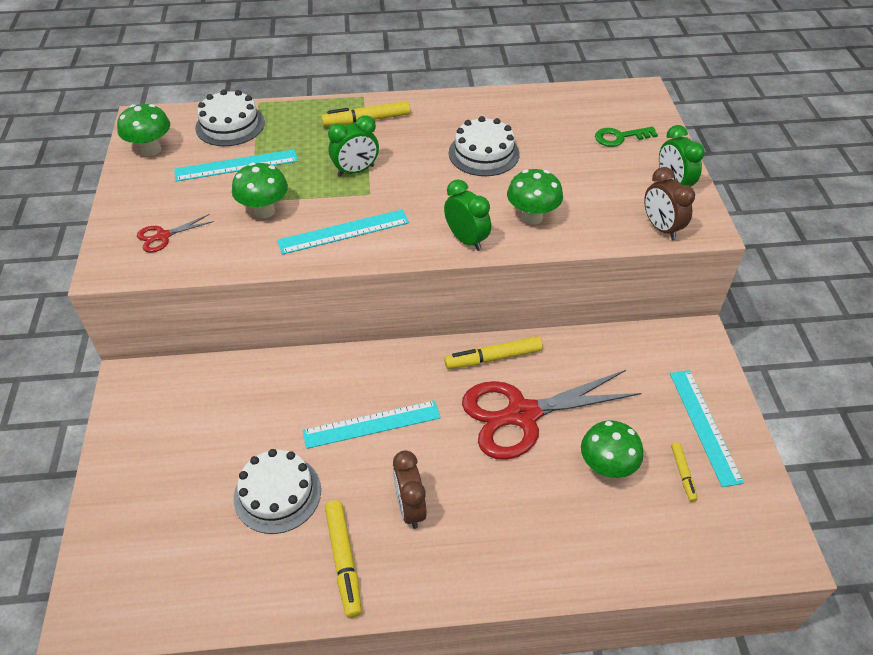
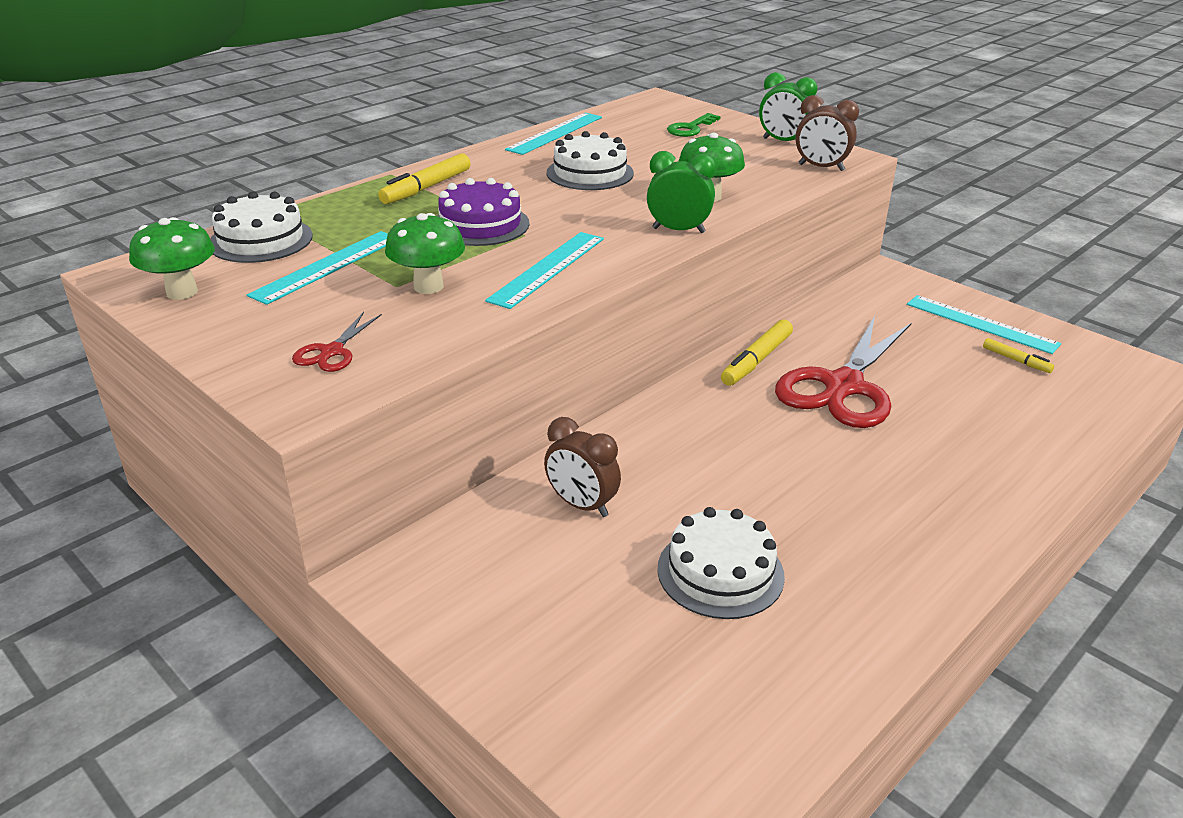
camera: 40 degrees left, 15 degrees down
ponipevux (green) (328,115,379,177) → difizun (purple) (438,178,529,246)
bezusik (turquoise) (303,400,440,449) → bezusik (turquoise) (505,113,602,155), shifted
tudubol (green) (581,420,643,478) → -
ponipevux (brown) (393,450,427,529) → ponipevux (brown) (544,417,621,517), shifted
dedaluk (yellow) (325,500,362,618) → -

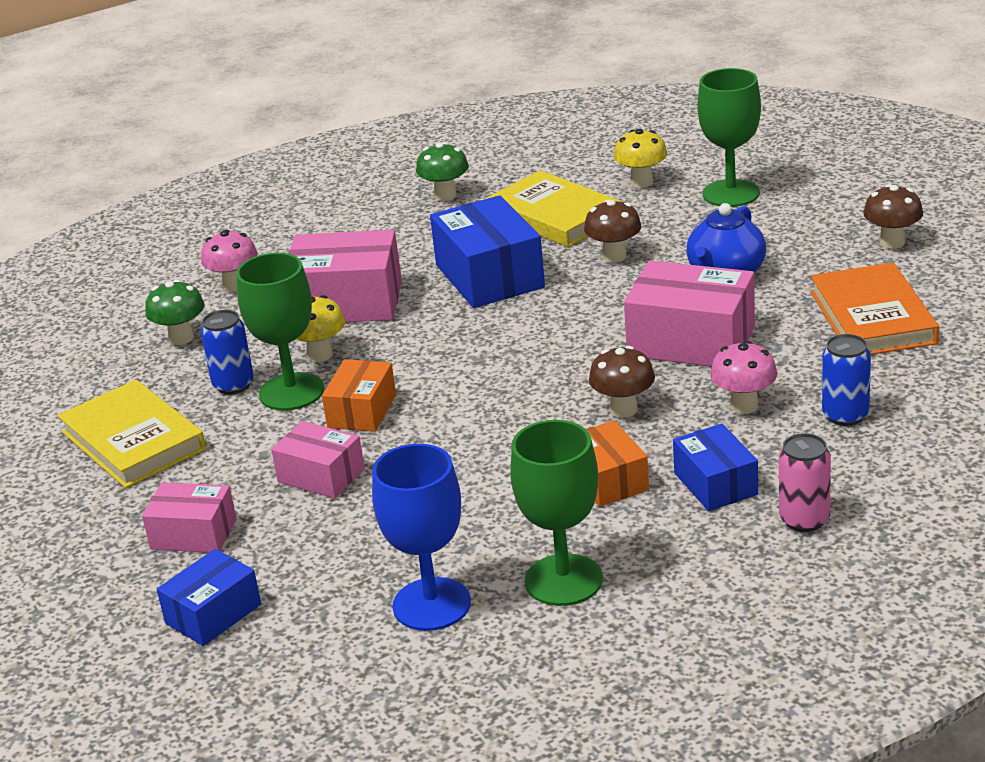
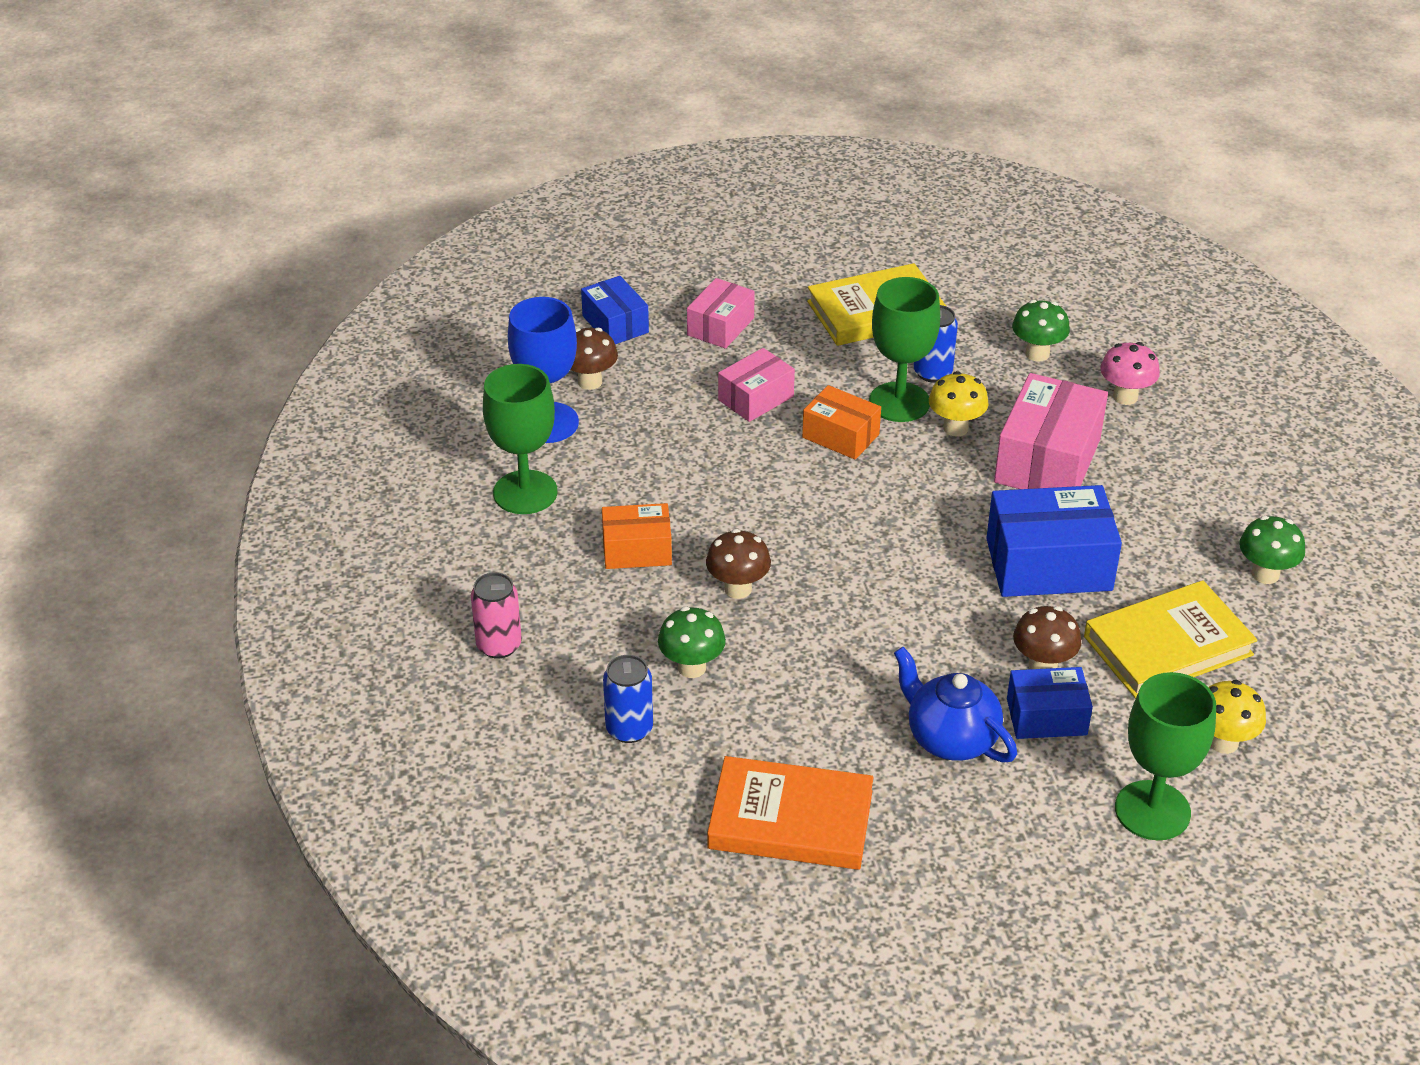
camera: 105 degrees right, 10 degrees up
tudubol (brown) (863,184,923,249) → tudubol (brown) (570,328,618,390), shifted
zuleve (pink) (624,261,755,367) → -
tudubol (pink) (710,341,777,414) → tudubol (green) (658,607,726,678)
zuleve (blue) (673,424,758,511) → zuleve (blue) (1007,667,1093,739), shifted

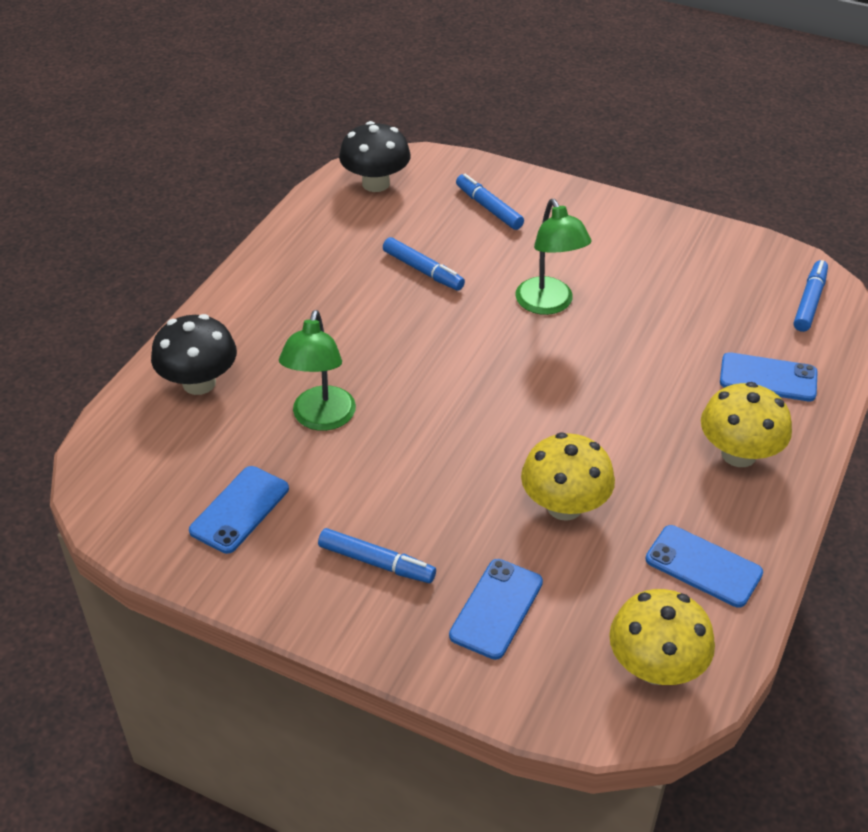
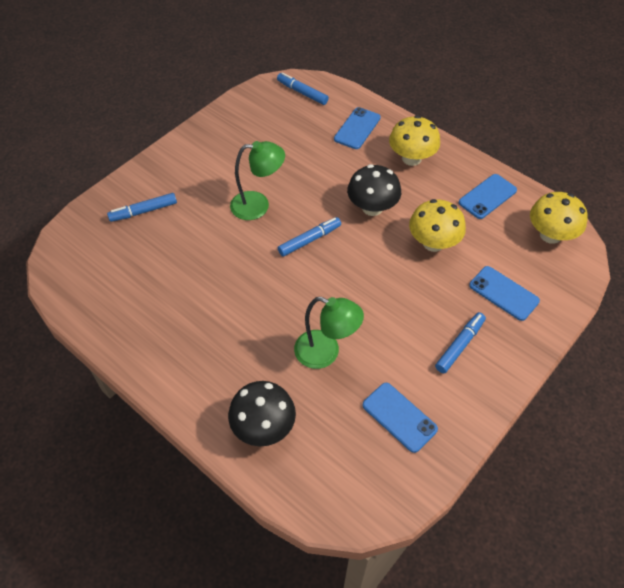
camera: 75 degrees left, 10 degrees up
tudubol (black) (339,121,411,192) → tudubol (black) (347,164,401,216), shifted
dedaluk (blue) (383,237,465,290) → dedaluk (blue) (278,217,341,257), shifted

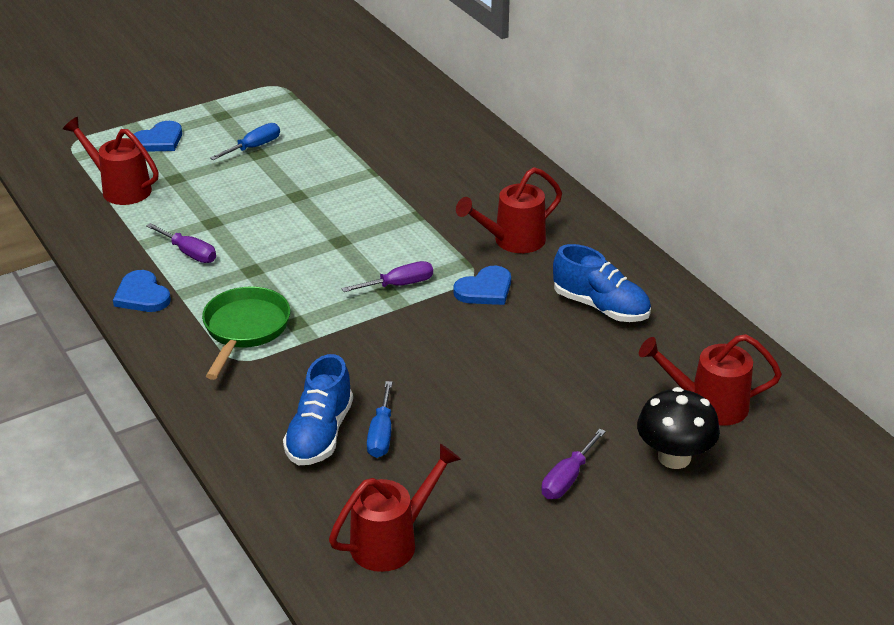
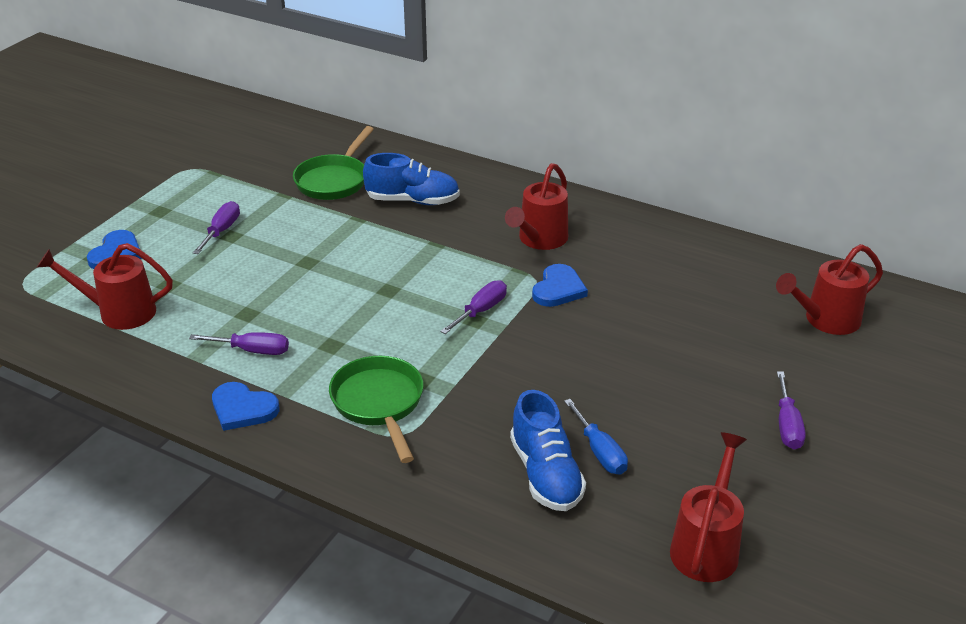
camera: 30 degrees left, 0 degrees up
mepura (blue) (210,123,280,160) → mepura (purple) (193,201,240,254)
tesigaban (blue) (553,244,651,322) → tesigaban (blue) (363,153,460,205), shifted
tudubol (black) (637,387,720,469) → -
- → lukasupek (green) (293,126,374,200)

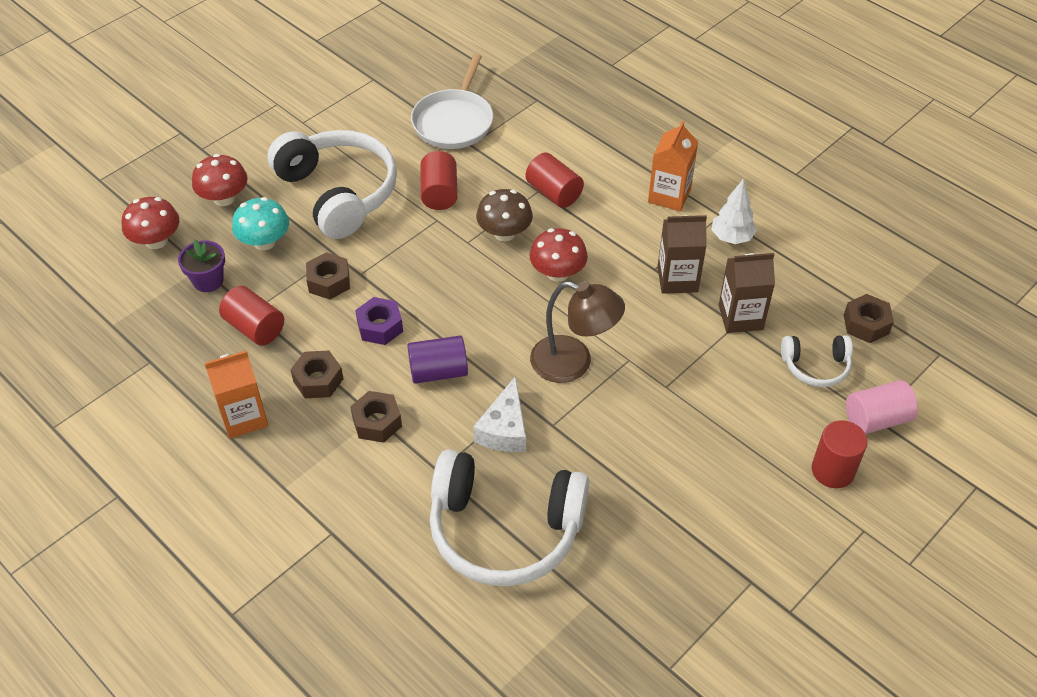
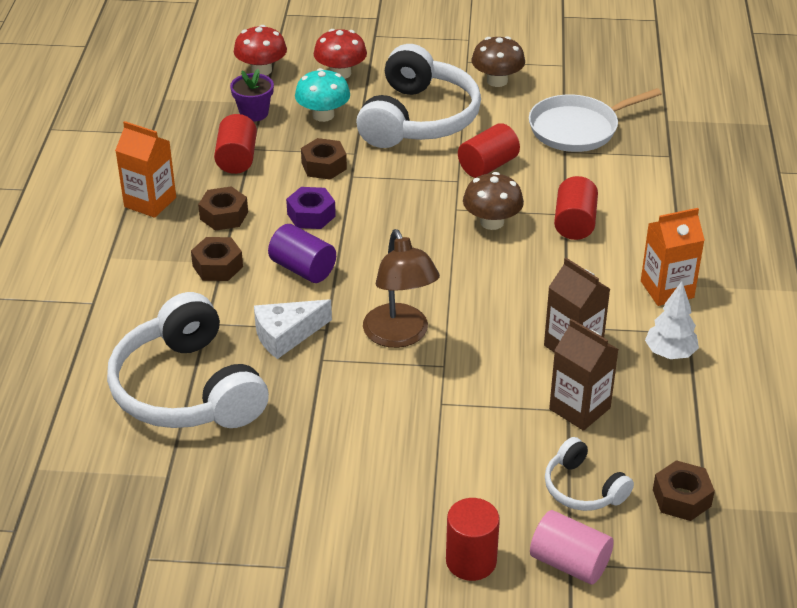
camera: 50 degrees right, 10 degrees down
tudubol (red) (530,228,588,282) → -
- → tudubol (brown) (472,36,525,87)

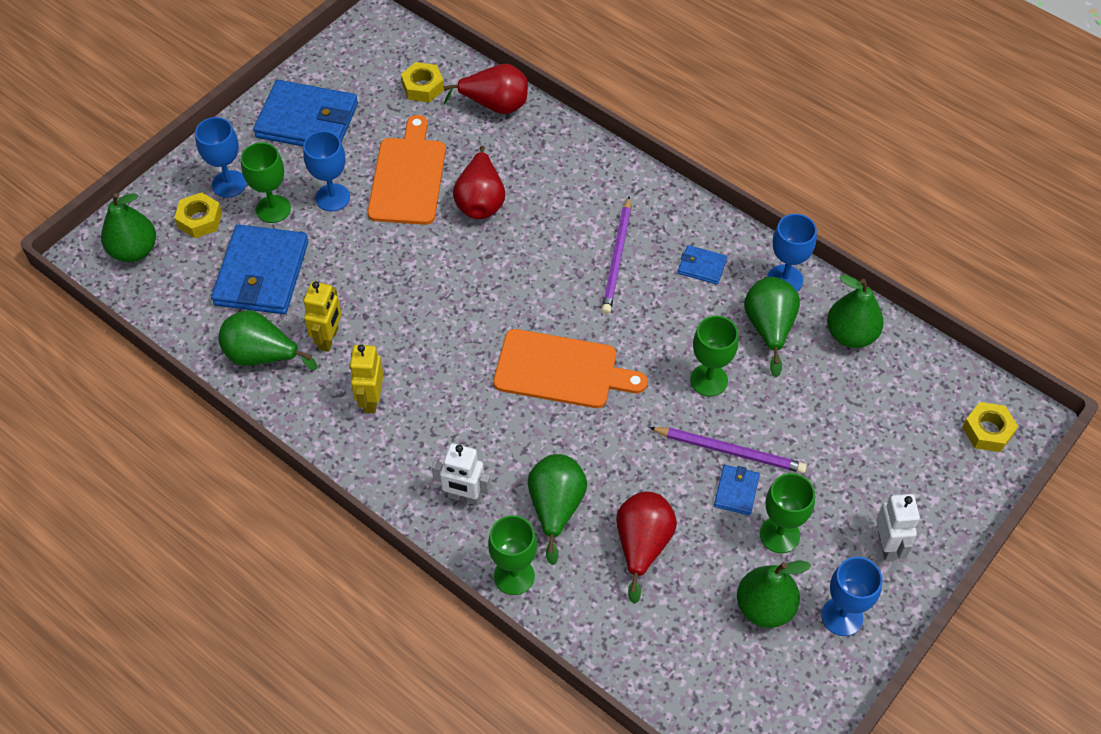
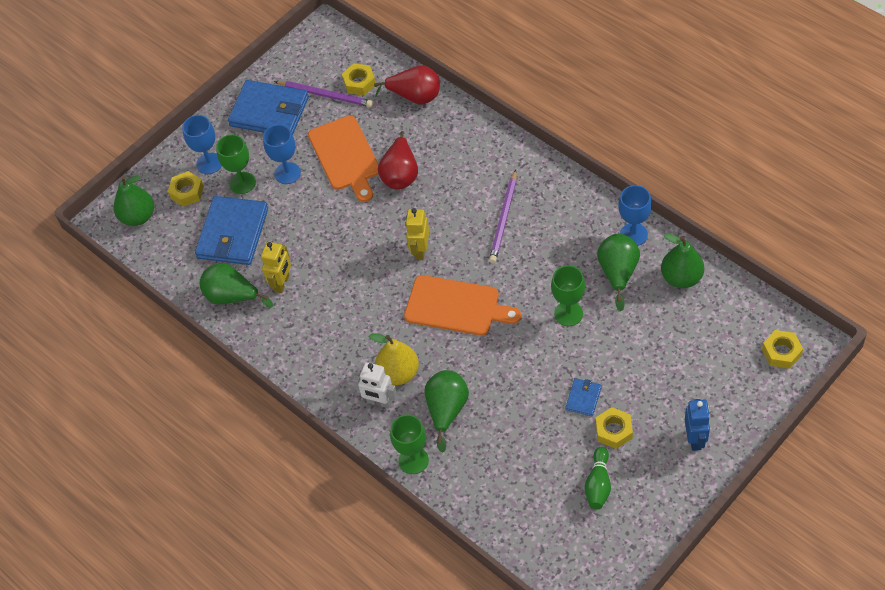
camera: 10 degrees right, 0 degrees up
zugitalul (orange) (368,115,446,225) → zugitalul (orange) (308,115,379,202), 150 degrees clockwise
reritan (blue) (678,245,727,284) → -
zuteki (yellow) (349,345,384,413) → zuteki (yellow) (405,208,429,260), shifted
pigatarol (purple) (649,427,807,473) → pigatarol (purple) (274,81,373,107), shifted
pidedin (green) (760,473,815,553) → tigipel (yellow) (596,407,633,449)
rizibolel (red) (616,492,677,604) → -
zuteki (white) (876,493,920,561) → zuteki (blue) (685,399,710,451)
pidedin (blue) (821,557,883,636) → -
rizibolel (green) (737,561,811,628) → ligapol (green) (585,447,611,510)
- → rizibolel (yellow) (369,333,419,385)

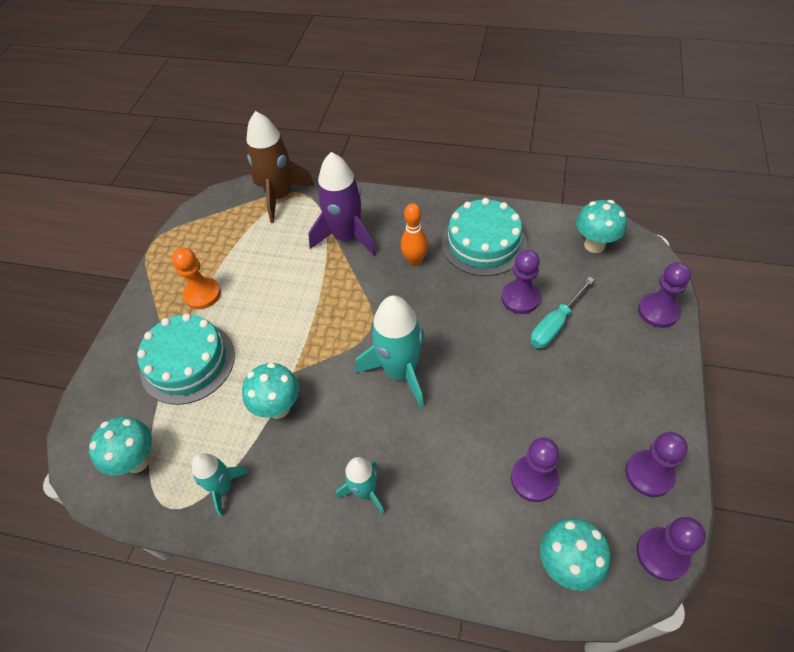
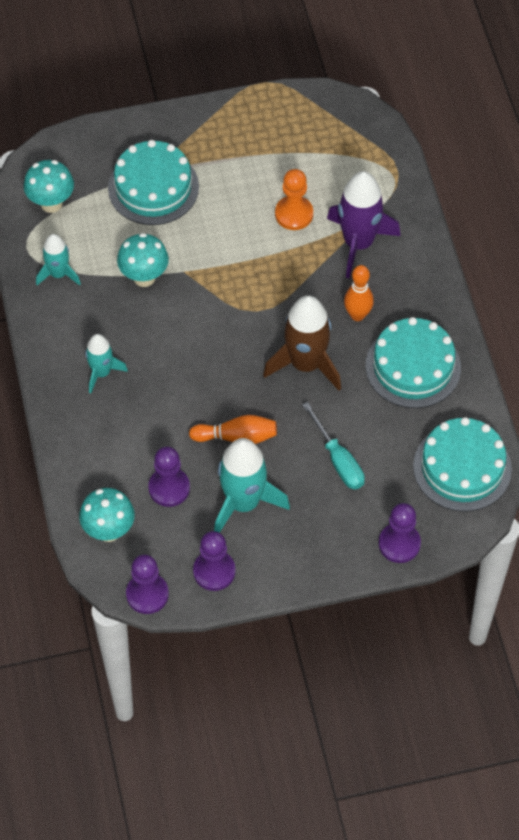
camera: 60 degrees right, 5 degrees up
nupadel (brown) (246,111,315,223) → nupadel (brown) (263,295,341,391), shifted
tudubol (turquoise) (576,200,627,253) → difizun (turquoise) (413,417,512,512)
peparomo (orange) (172,248,221,309) → peparomo (orange) (275,169,313,230), shifted
peparomo (purple) (501,250,541,314) → -
mepura (turquoise) (530,277,595,349) → mepura (turquoise) (302,402,365,490), 135 degrees counterclockwise
nupadel (turquoise) (355,295,425,409) → nupadel (turquoise) (214,438,290,533), shifted
- → ligapol (orange) (189,415,277,444)

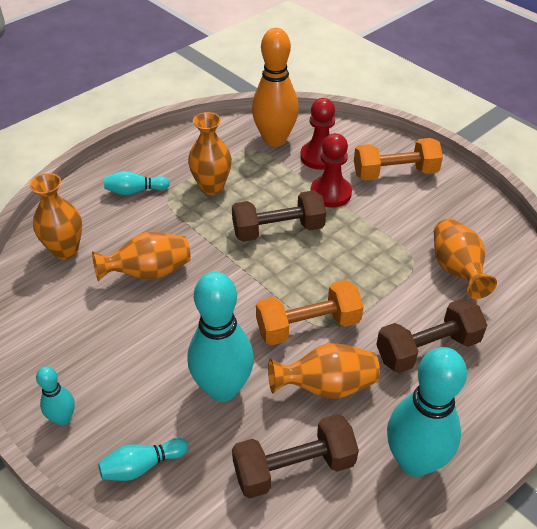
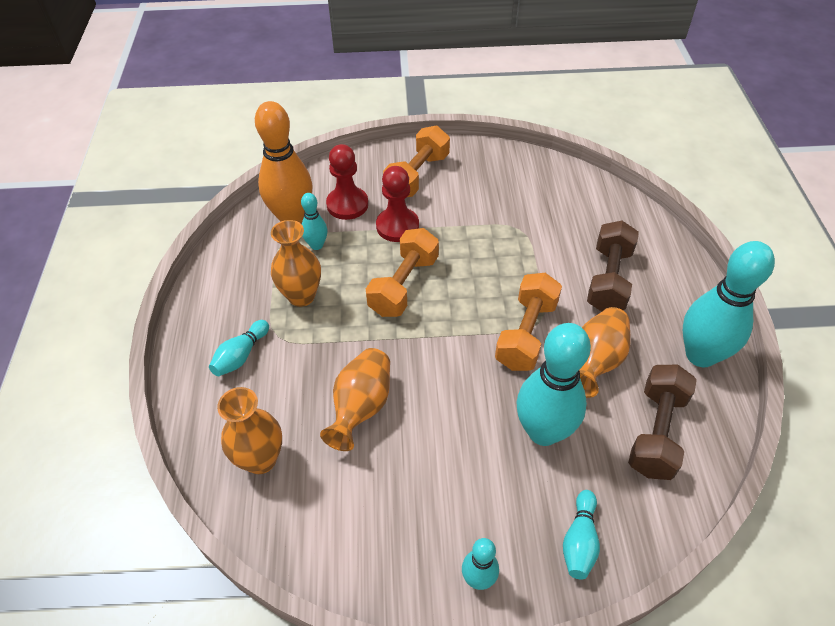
camera: 50 degrees left, 5 degrees up
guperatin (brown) (232,190,326,242) → guperatin (orange) (366,228,439,317)
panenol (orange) (434,218,497,299) → -
- → ligapol (turquoise) (301,193,328,250)

